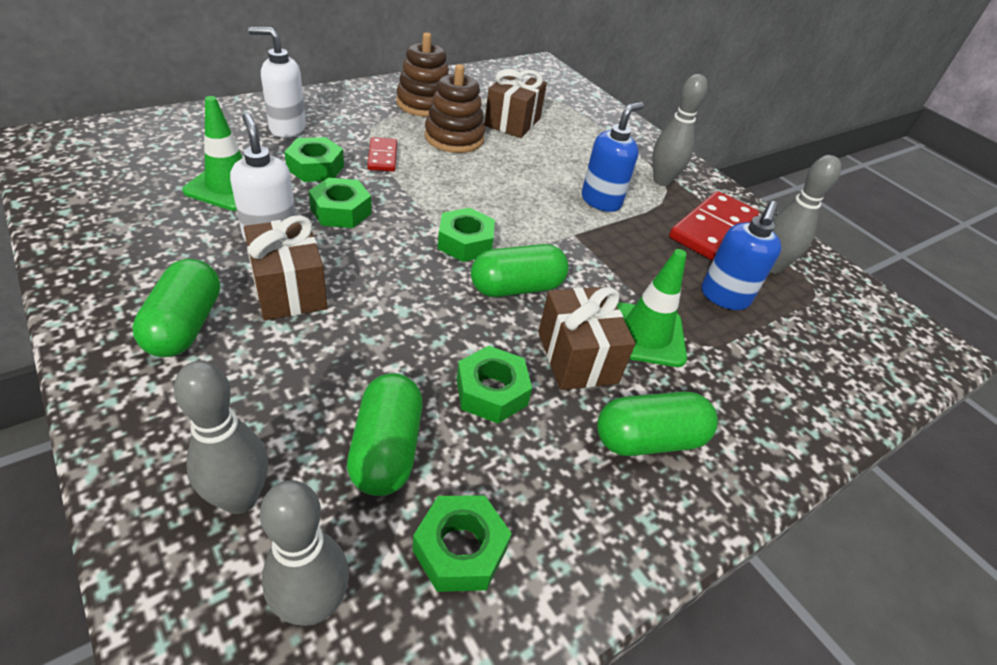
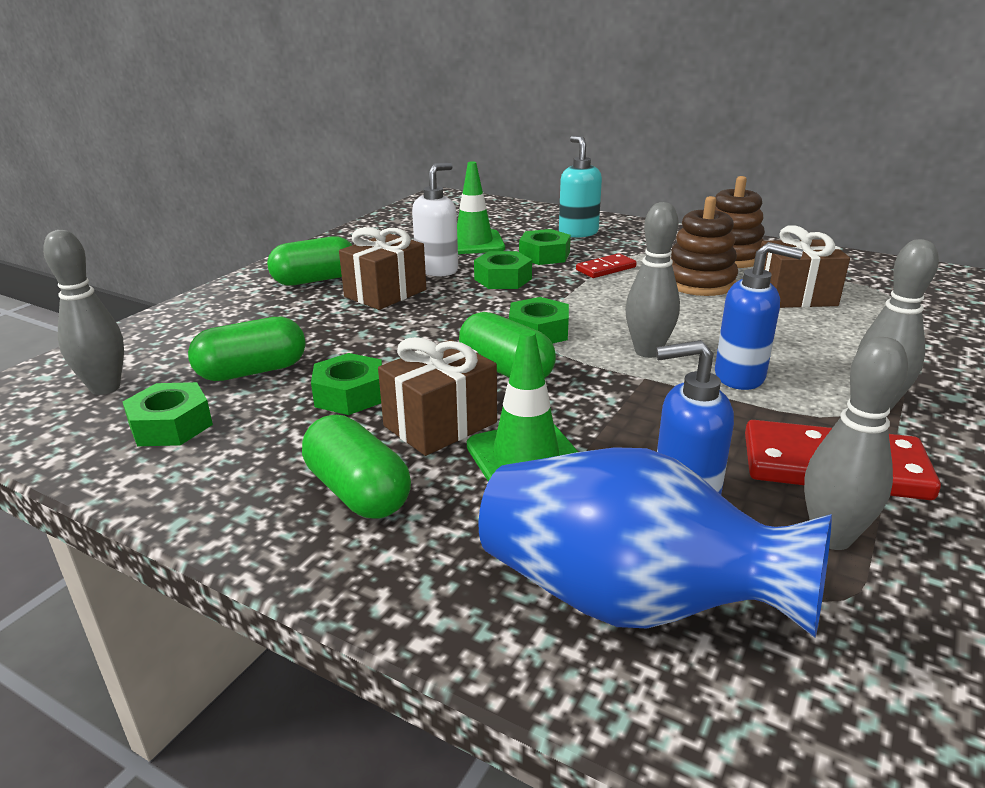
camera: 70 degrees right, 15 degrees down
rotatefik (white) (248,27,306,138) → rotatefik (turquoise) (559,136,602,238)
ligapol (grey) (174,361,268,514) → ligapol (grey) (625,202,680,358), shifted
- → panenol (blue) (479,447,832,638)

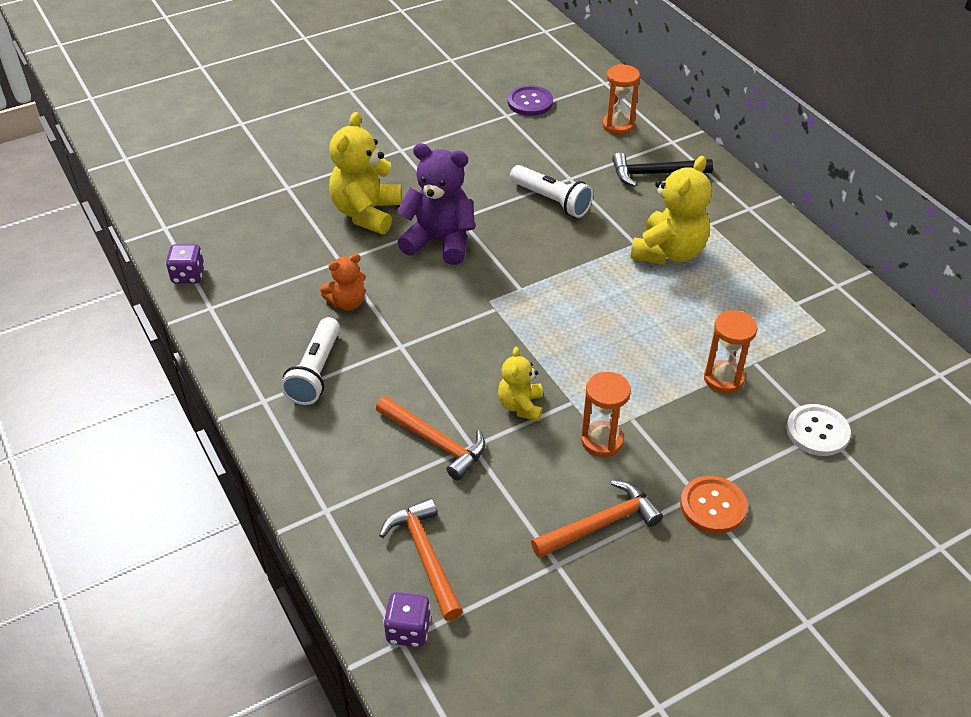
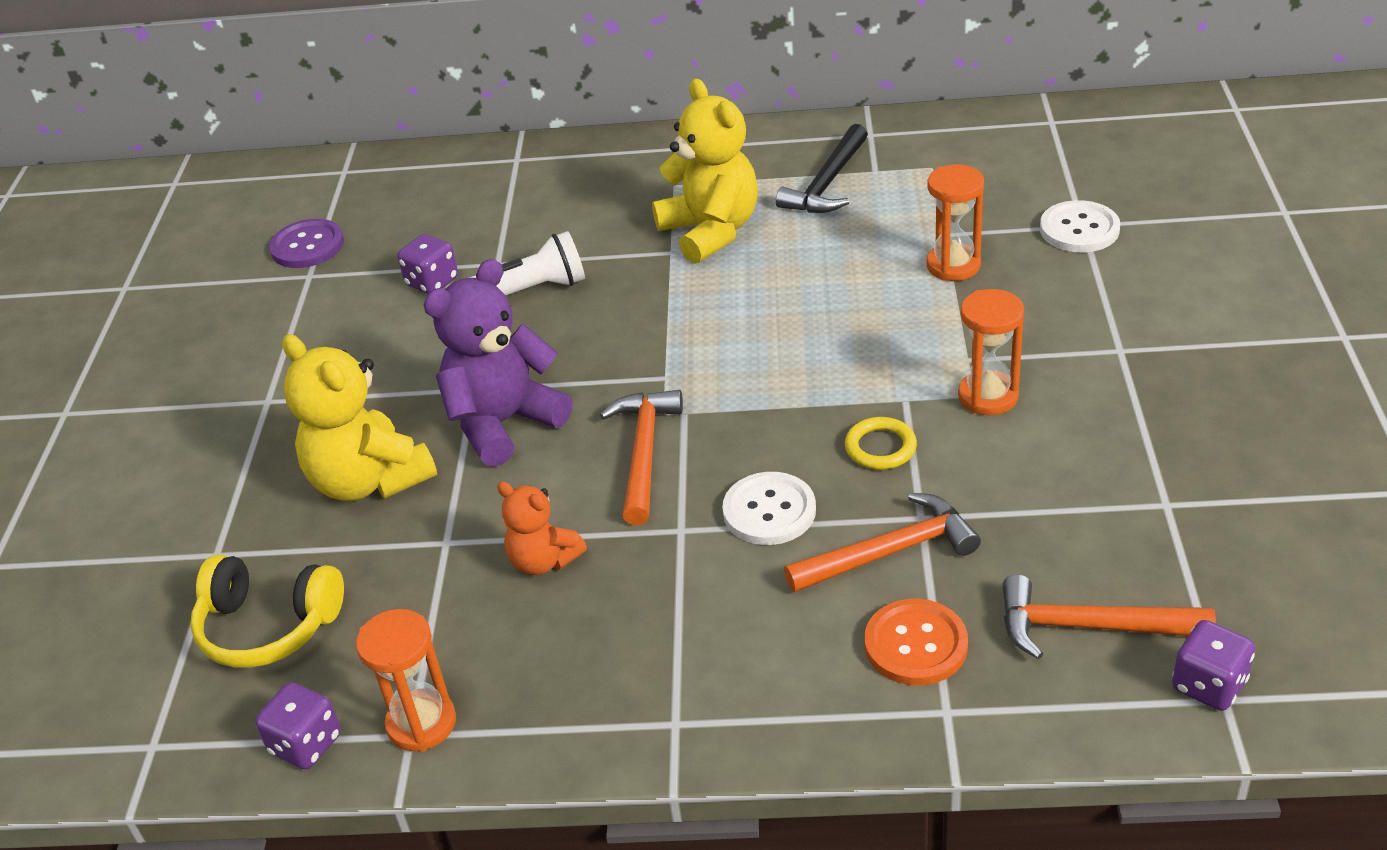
camera: 55 degrees left, 5 degrees down
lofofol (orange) (602,64,640,135) → lofofol (orange) (356,609,456,752), shifted
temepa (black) (612,153,713,187) → temepa (black) (776,124,868,213), shifted
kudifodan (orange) (320,254,366,311) → kudifodan (orange) (497,482,587,575), 120 degrees clockwise
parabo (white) (281,317,340,405) → -
kudifodan (yellow) (498,347,543,421) → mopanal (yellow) (845,417,917,470)
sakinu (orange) (680,476,747,533) → sakinu (orange) (865,599,968,685), shifted
temepa (orange) (531,480,663,558) → temepa (orange) (600,390,683,525), shifted
- → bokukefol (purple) (397,234,458,294)
- → sakinu (white) (722,472,816,545)
- → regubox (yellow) (190,555,344,668)

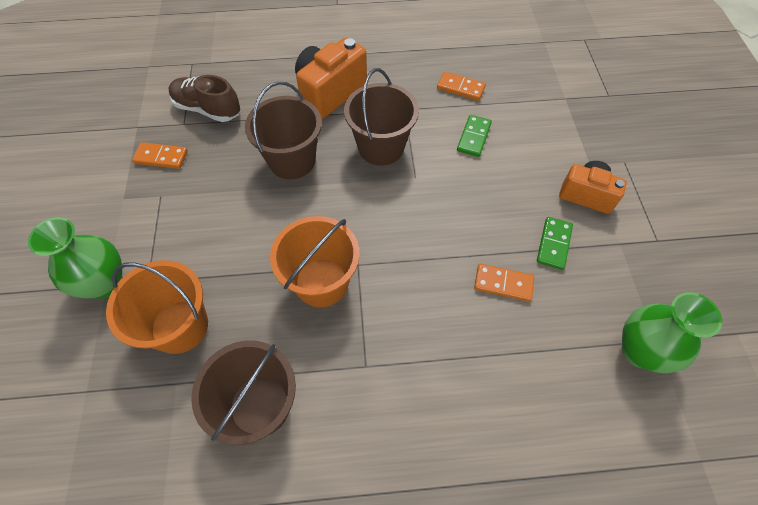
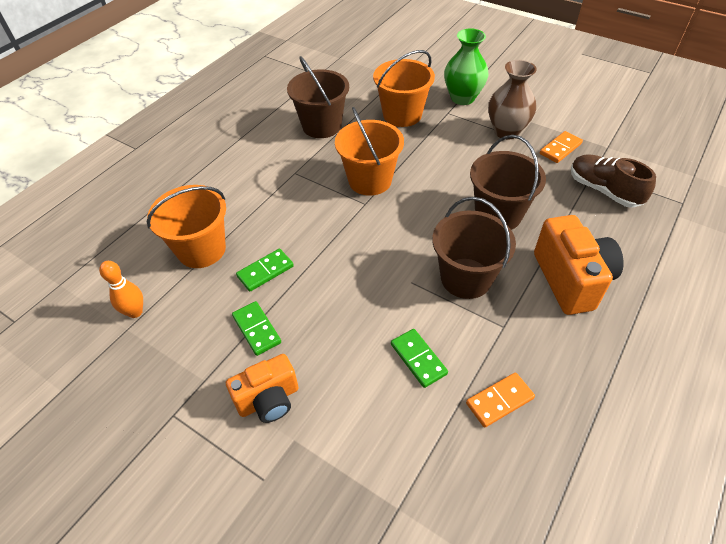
camera: 130 degrees right, 10 degrees down
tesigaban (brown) (169,75,240,122) → tesigaban (brown) (571,154,656,208), 105 degrees counterclockwise
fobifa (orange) (474,264,534,302) → fobifa (green) (236,249,294,292)
panenol (green) (622,292,722,373) → ligapol (orange) (99,261,143,318)
- → panenol (brown) (488,60,537,139)
- → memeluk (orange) (147,185,226,268)

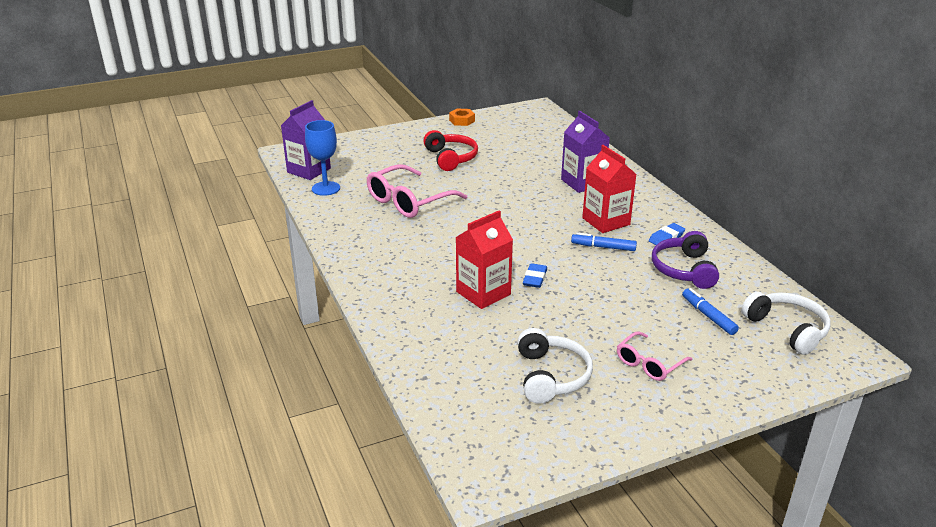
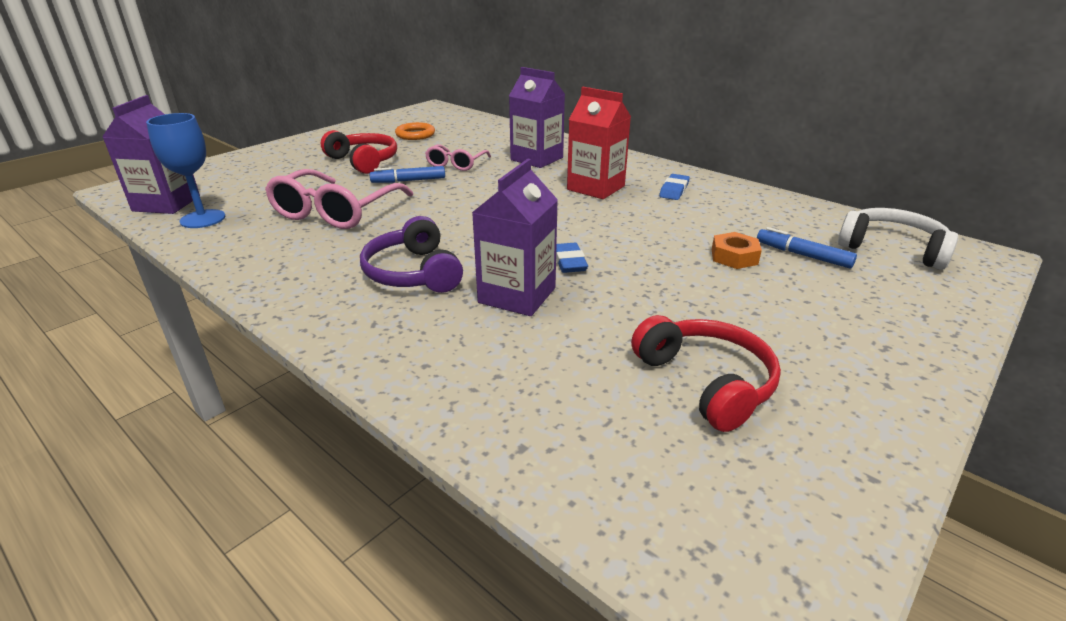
camera: 25 degrees left, 0 degrees up
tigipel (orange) (449,109,475,126) → tigipel (orange) (712,232,762,269), shifted
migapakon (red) (456,210,513,309) → migapakon (purple) (472,159,558,316)
regubox (purple) (652,231,719,289) → regubox (purple) (360,216,463,293), shifted
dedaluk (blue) (571,233,637,251) → dedaluk (blue) (369,166,445,183), shifted
regubox (white) (517,328,593,404) → regubox (red) (631,315,781,432)
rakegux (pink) (617,331,692,381) → rakegux (pink) (425,144,491,171), shifted
- → mopanal (orange) (395,122,435,140)

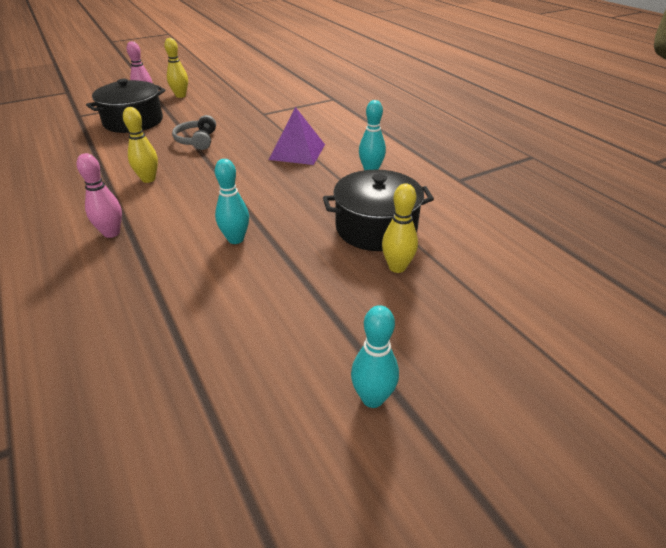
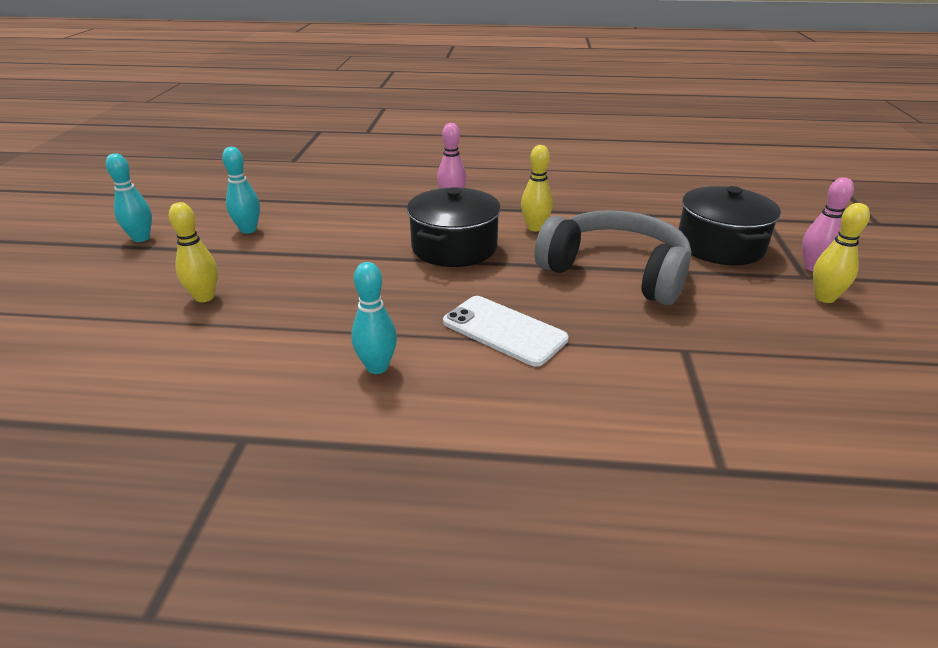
camera: 125 degrees right, 5 degrees down
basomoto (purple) (269,107,325,165) → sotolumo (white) (443,296,568,367)
regubox (grey) (172,115,216,150) → regubox (grey) (535,210,691,305), x2.04
ligapol (turquoise) (215,159,249,244) → ligapol (turquoise) (222,147,260,234), shifted
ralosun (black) (323,170,434,251) → ralosun (black) (407,187,501,267), shifted

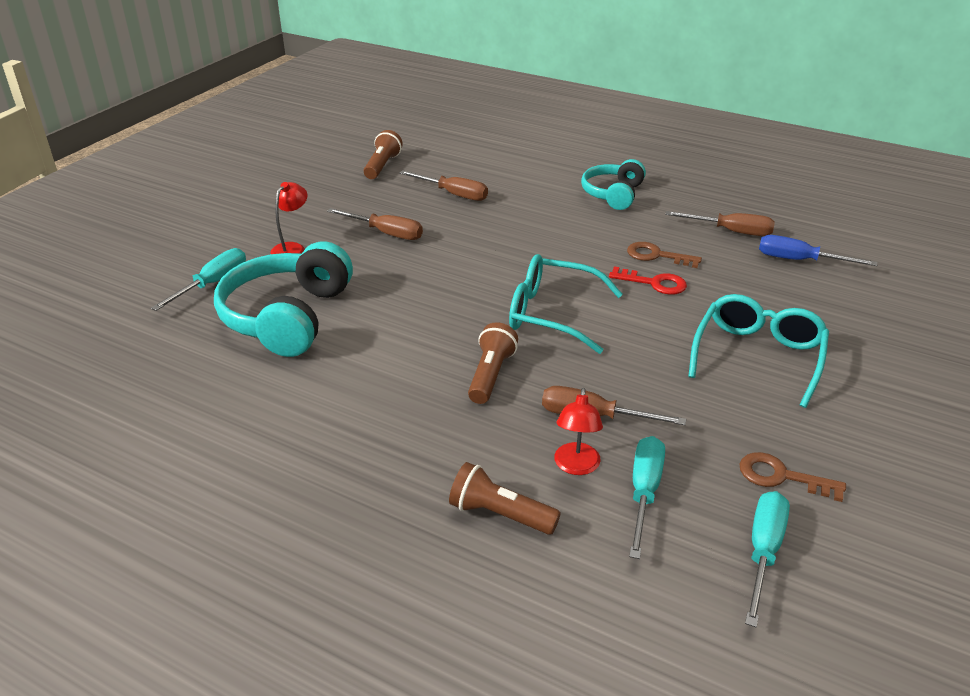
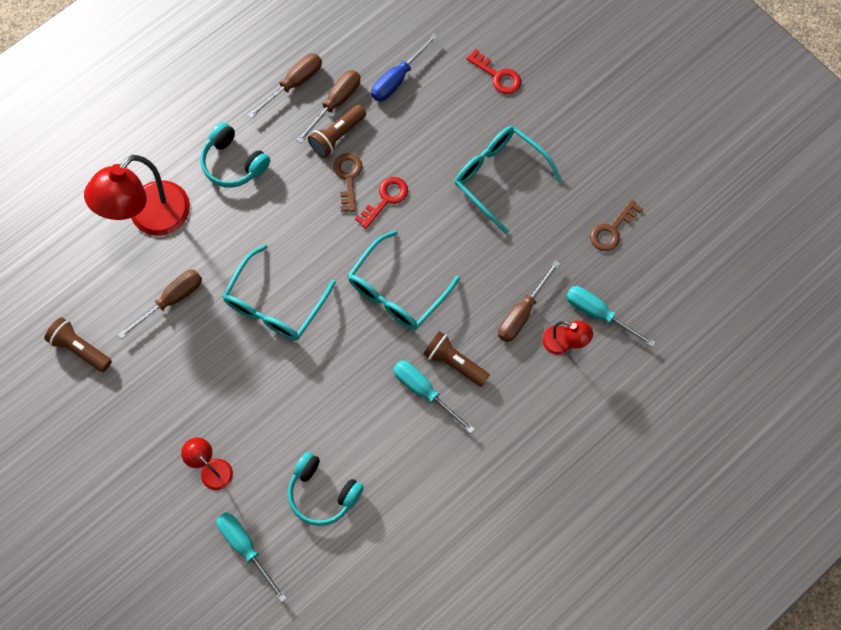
camera: 70 degrees left, 35 degrees up
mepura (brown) (327,208,423,240) → mepura (brown) (248,54,322,118), shifted
regubox (turquoise) (214,241,353,357) → regubox (turquoise) (288,452,364,526), x0.61
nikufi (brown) (627,242,702,268) → nikufi (brown) (333,153,362,212), 135 degrees clockwise
parabo (brown) (449,462,561,535) → parabo (brown) (308,105,366,158), shifted
mepura (turquoise) (745,491,790,627) → mepura (turquoise) (393,360,475,433), shifted
- → nikufi (red) (466,49,521,94)
- → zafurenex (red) (84,155,190,236)
- → rakegux (turquoise) (222,244,336,341)

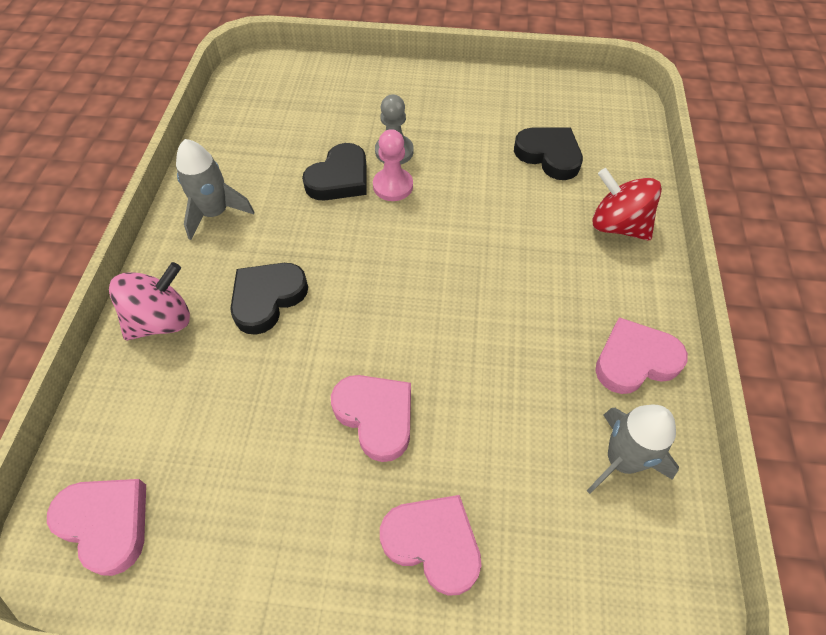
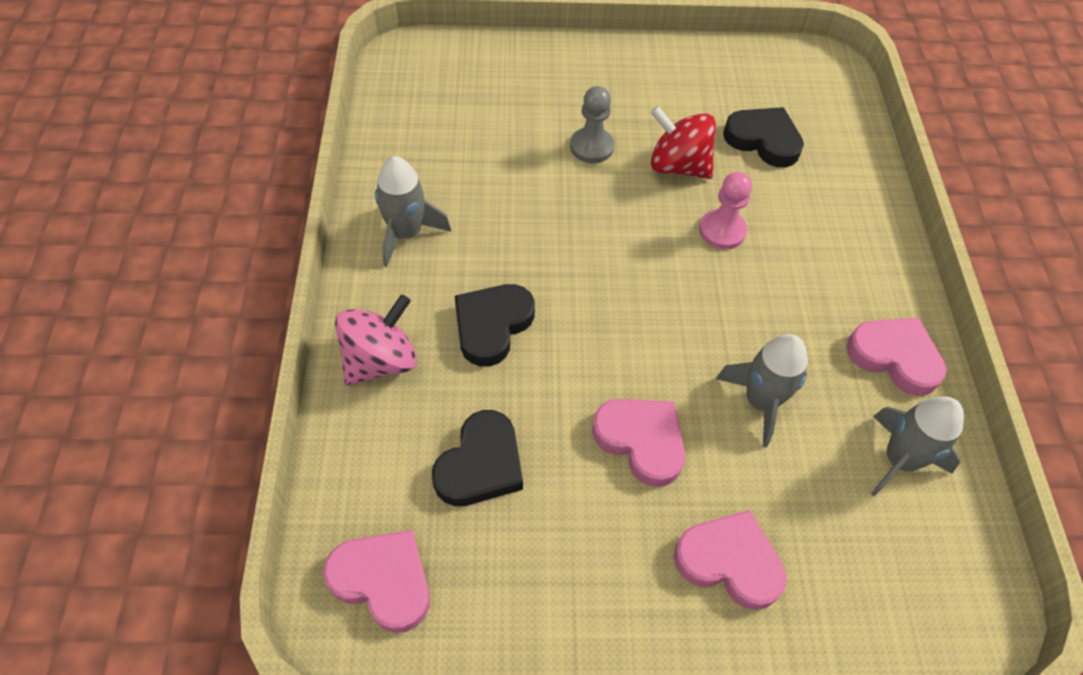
camera: 10 degrees left, 0 degrees up
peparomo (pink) (373,129,413,201) → peparomo (pink) (699,172,752,250), shifted
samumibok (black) (302,143,366,201) → samumibok (black) (432,410,523,506), shifted
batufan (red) (592,168,662,241) → batufan (red) (651,106,716,179), shifted
samumibok (pink) (595,317,688,394) → samumibok (pink) (846,317,947,396), 60 degrees clockwise
- → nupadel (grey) (716,334,808,447)

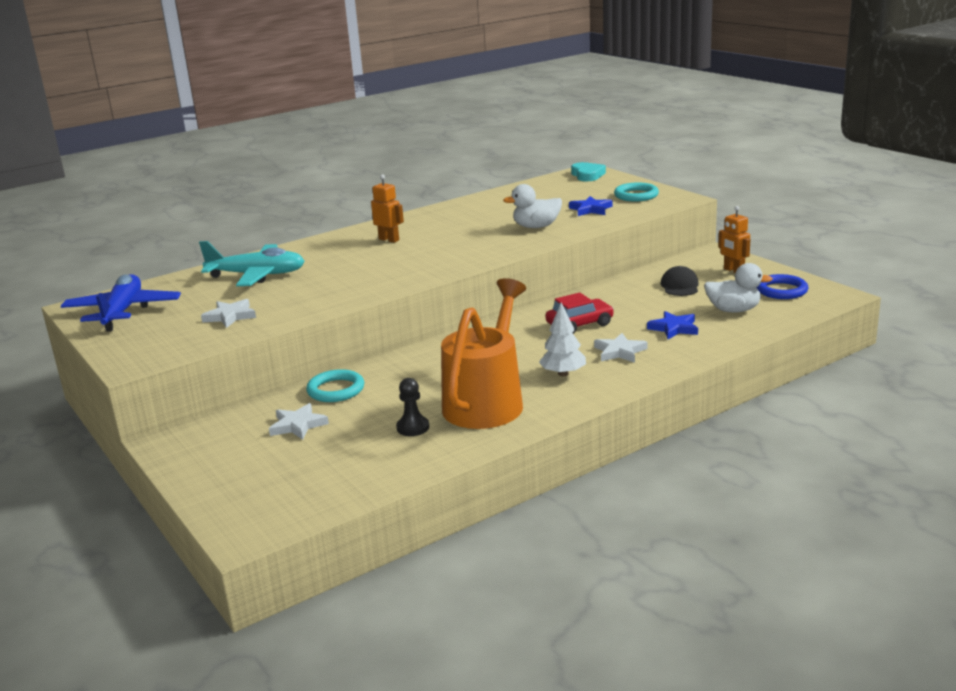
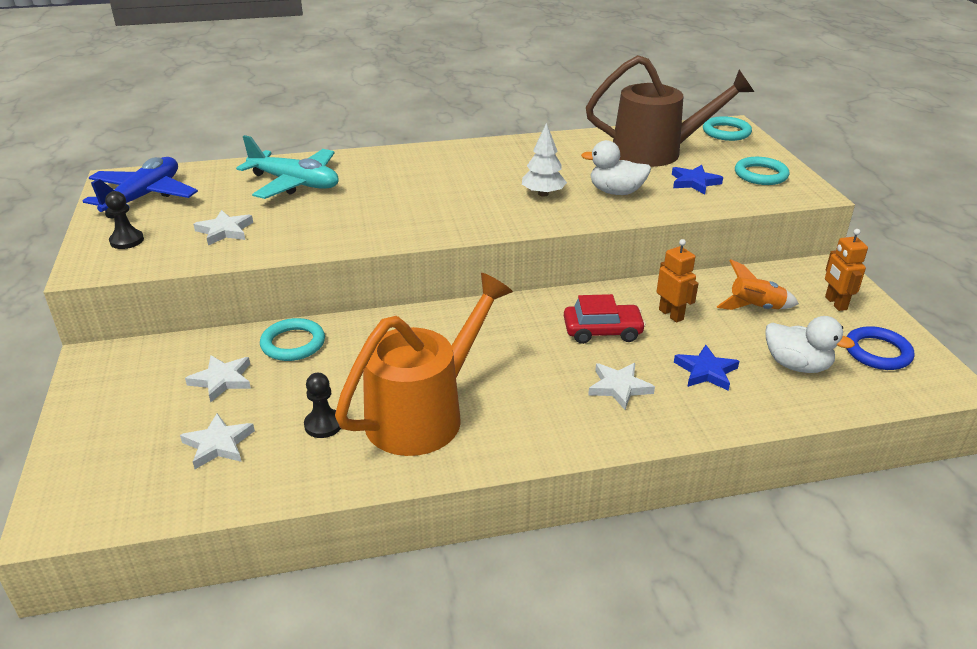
camera: 20 degrees right, 10 degrees up
samumibok (turquoise) (571,162,606,181) → mopanal (turquoise) (703,116,752,141)
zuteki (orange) (371,174,404,243) → zuteki (orange) (657,239,699,323), shifted
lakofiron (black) (661,266,699,296) → nupadel (orange) (717,259,799,310)
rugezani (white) (539,303,586,376) → rugezani (white) (522,123,567,197), shifted
- → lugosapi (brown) (586,55,754,167)
- → peparomo (black) (105,191,144,249)
- → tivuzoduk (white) (180,413,255,469)

